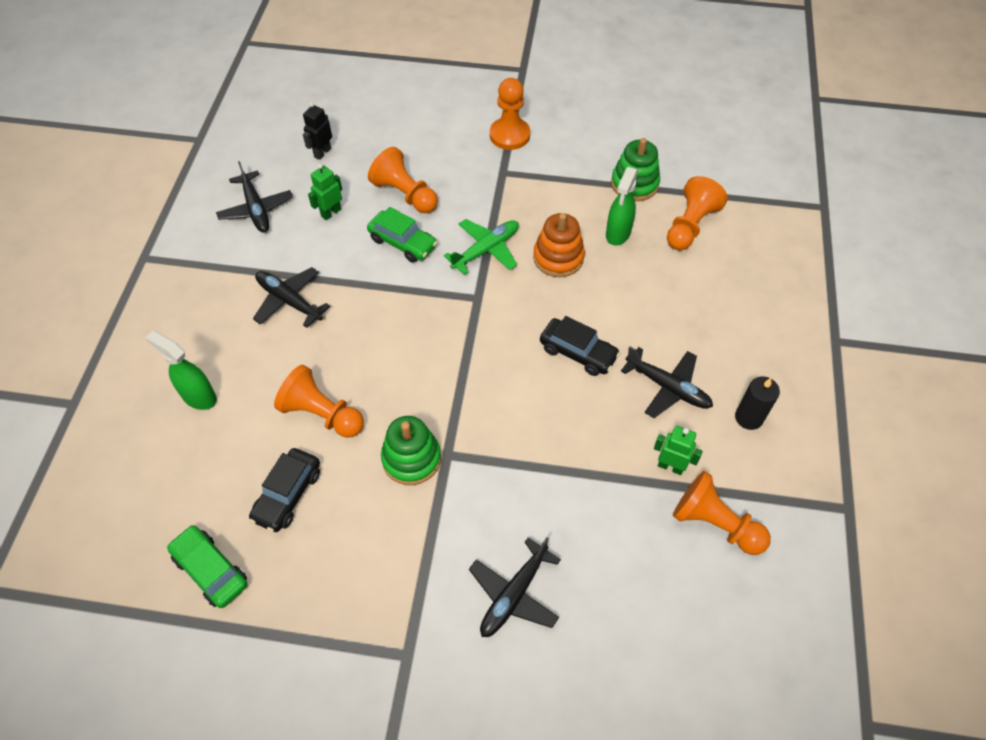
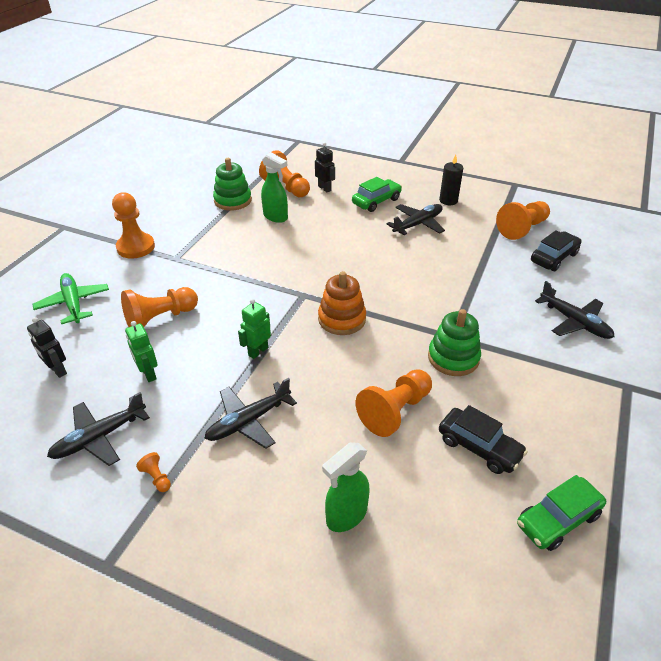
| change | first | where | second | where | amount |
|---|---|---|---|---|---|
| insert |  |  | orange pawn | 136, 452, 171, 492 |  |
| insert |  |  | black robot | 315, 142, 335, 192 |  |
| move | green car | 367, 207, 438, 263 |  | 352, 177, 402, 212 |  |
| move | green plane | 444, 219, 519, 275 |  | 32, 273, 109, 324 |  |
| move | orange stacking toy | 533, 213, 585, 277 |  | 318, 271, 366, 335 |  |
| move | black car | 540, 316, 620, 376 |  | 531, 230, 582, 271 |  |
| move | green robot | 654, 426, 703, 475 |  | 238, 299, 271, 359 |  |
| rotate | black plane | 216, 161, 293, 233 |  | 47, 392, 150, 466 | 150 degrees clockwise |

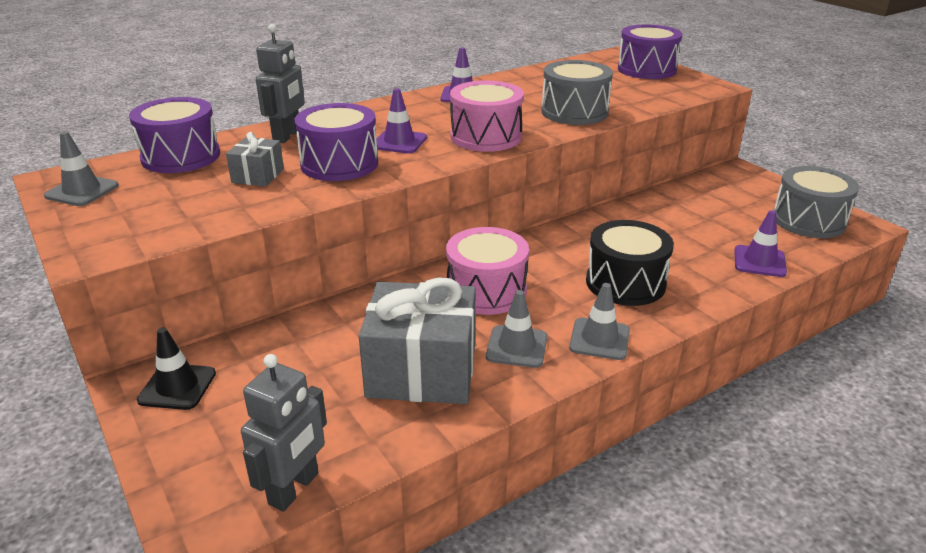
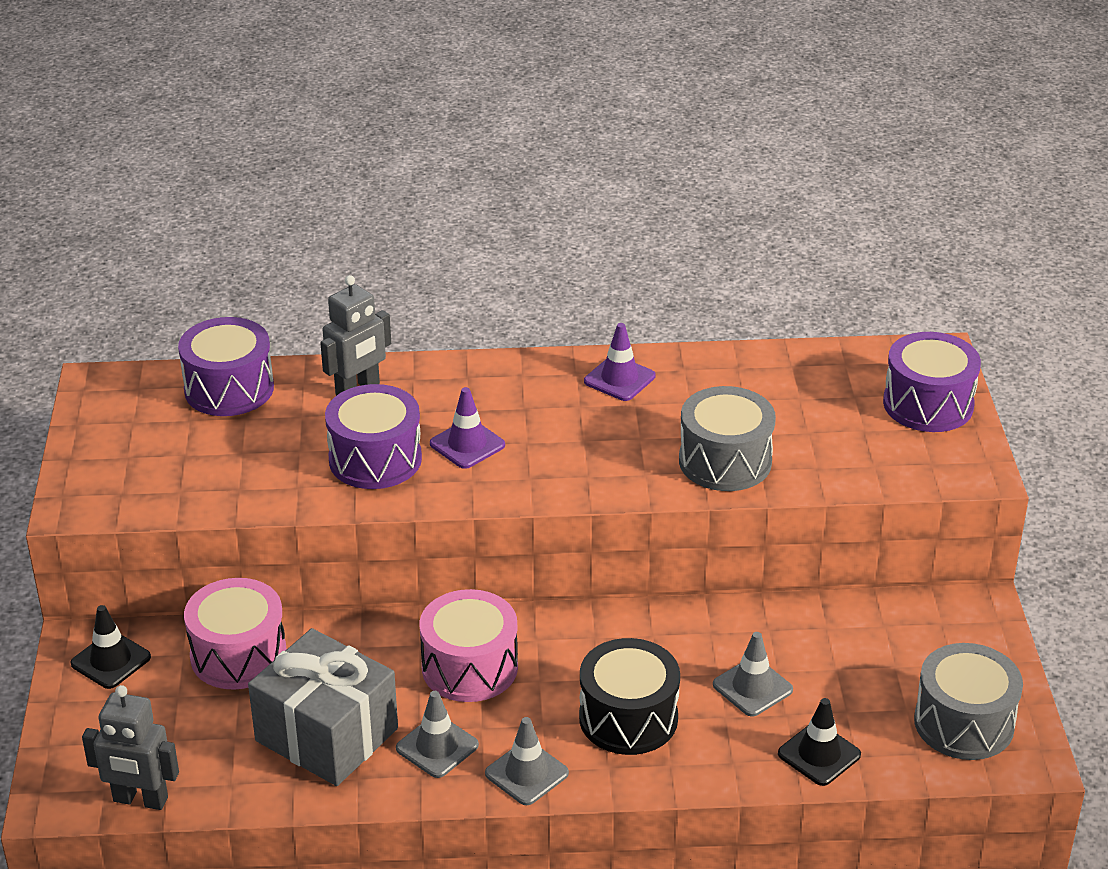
| change | first | where | second | where | amount |
|---|---|---|---|---|---|
| delete | grey gift | 226, 132, 284, 187 |  |  |  |
| move | grey traffic cone | 44, 131, 119, 206 |  | 713, 632, 793, 717 |  |
| move | pink drum | 450, 80, 524, 152 |  | 184, 578, 286, 690 |  |
| recolor | purple traffic cone | 734, 210, 787, 277 | black traffic cone | 778, 698, 861, 786 |  |
| rotate | grey robot | 241, 354, 327, 512 |  | 82, 685, 179, 810 | 45 degrees clockwise |

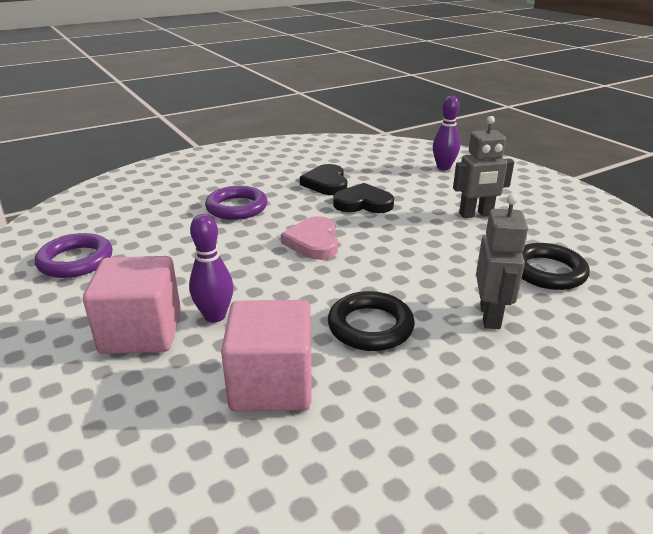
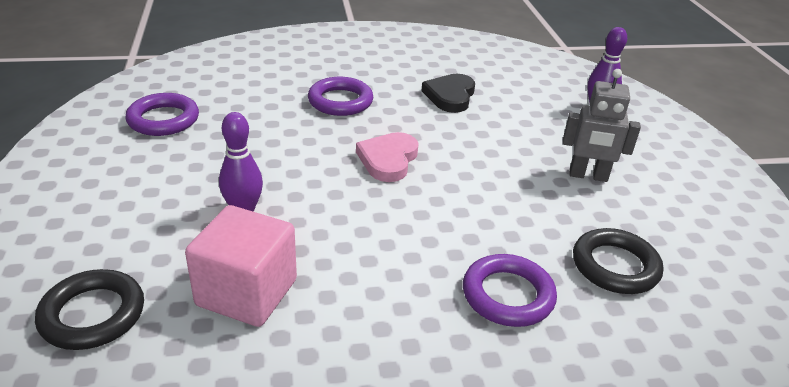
| change | first | where | second | where | amount |
|---|---|---|---|---|---|
| delete | pink cube | 83, 256, 181, 354 |  |  |  |
| delete | black heart | 333, 183, 394, 213 |  |  |  |
| move | black ring | 328, 291, 415, 351 |  | 35, 269, 144, 350 |  |
| replace | grey robot | 476, 194, 528, 329 | purple ring | 463, 254, 557, 327 |  |

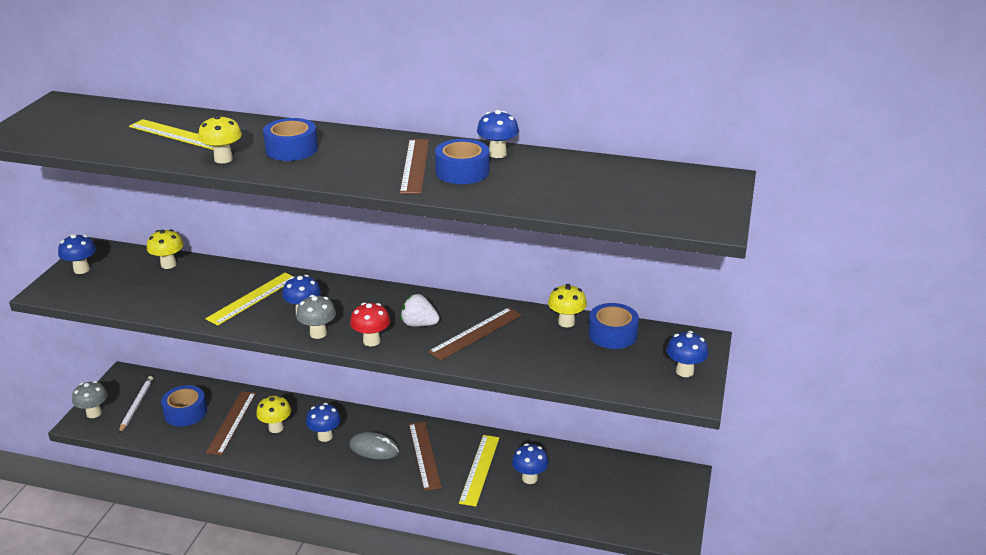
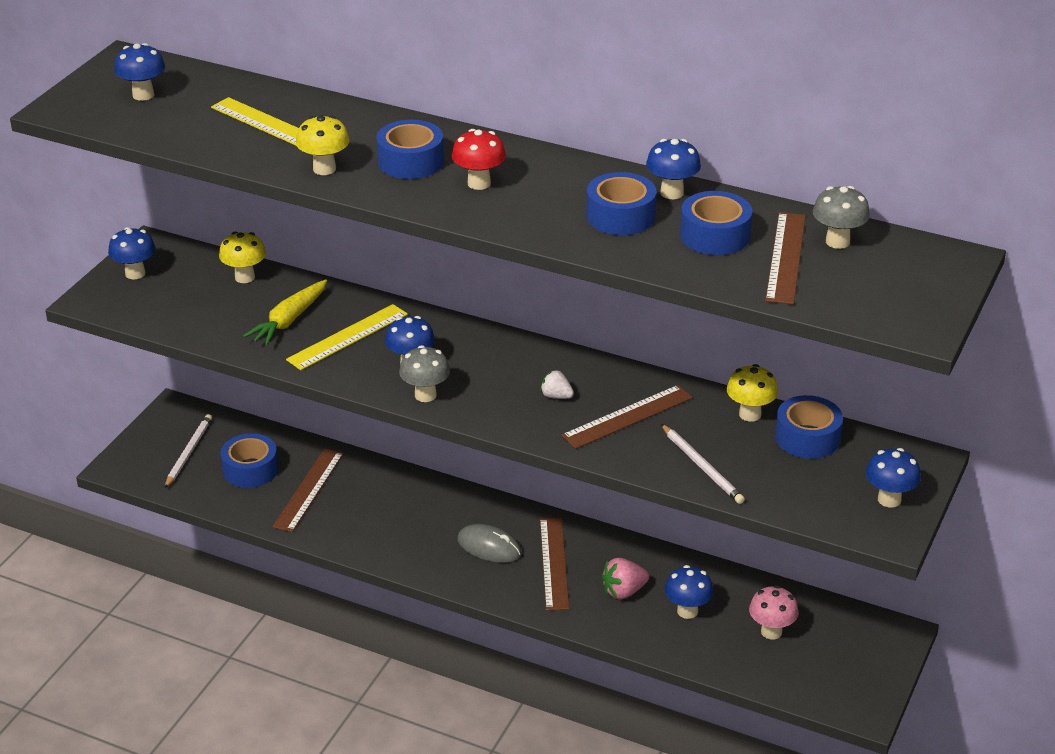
| change | first | where | second | where | amount |
|---|---|---|---|---|---|
| delete | yellow mushroom | 256, 395, 291, 433 |  |  |  |
| insert |  |  | yellow carrot | 243, 279, 327, 346 |  |
| insert |  |  | white pencil | 661, 424, 745, 504 |  |
| insert |  |  | blue tape | 680, 191, 752, 255 |  |
| insert |  |  | pink mushroom | 749, 585, 799, 640 |  |
| move | grey mushroom | 72, 381, 108, 418 |  | 813, 186, 870, 249 |  |
| move | blue mushroom | 306, 403, 341, 442 |  | 114, 43, 165, 101 |  |
| move | red mushroom | 350, 303, 390, 346 |  | 452, 129, 506, 190 |  |
| move | brown ruler | 400, 139, 429, 194 |  | 765, 212, 806, 305 |  |
| replace | yellow ruler | 459, 435, 499, 506 | pink strawberry | 601, 558, 649, 599 |  |
| resize | white strawberry | 400, 294, 440, 327 |  | 540, 370, 574, 399 | x0.66 |

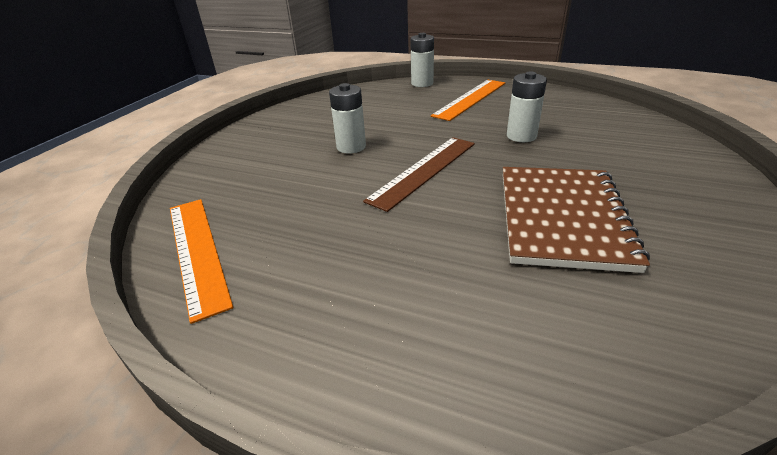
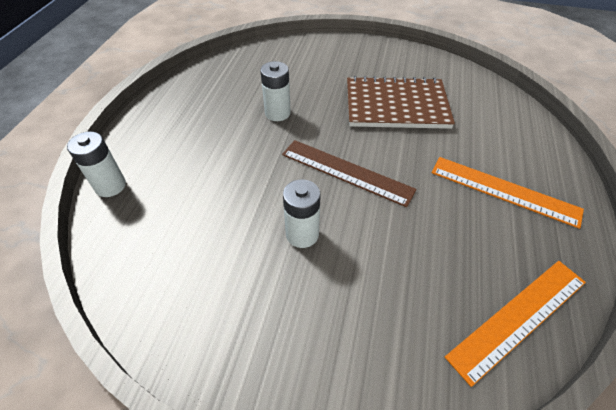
| change | first | where | second | where | amount |
|---|---|---|---|---|---|
| move | orange ruler | 431, 80, 505, 121 |  | 432, 157, 584, 229 |  |

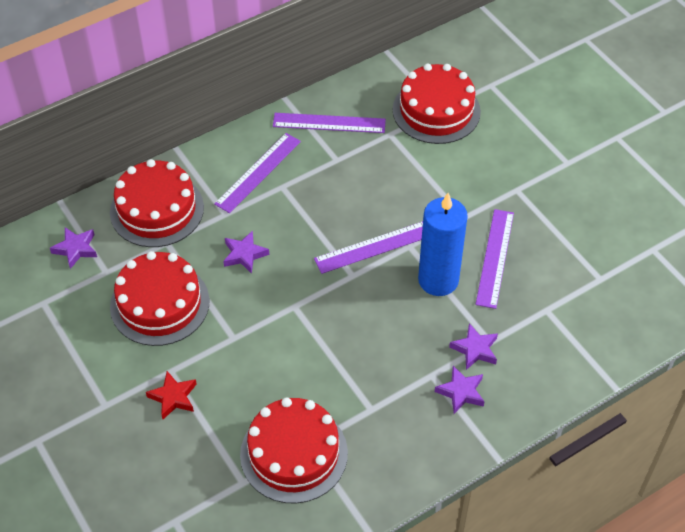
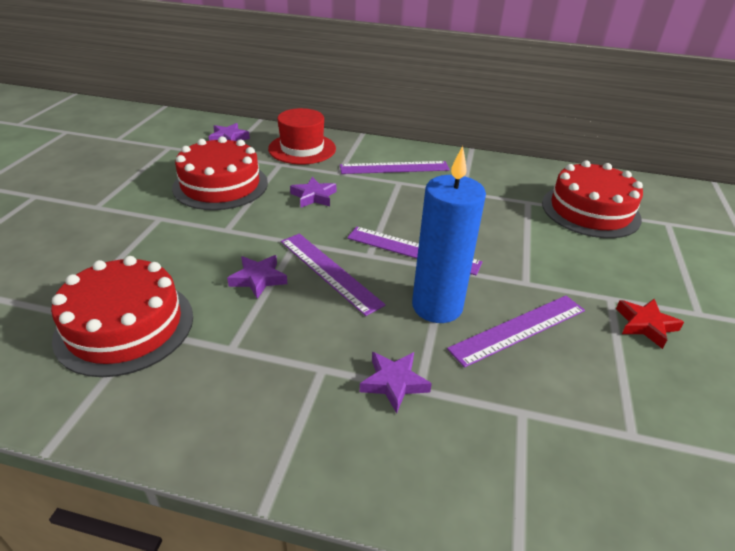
| change | first | where | second | where | amount |
|---|---|---|---|---|---|
| move | red star | 146, 371, 197, 419 |  | 616, 299, 684, 349 |  |
| move | purple ruler | 273, 113, 386, 133 |  | 281, 234, 386, 316 |  |
| move | purple star | 435, 366, 485, 414 |  | 227, 255, 287, 299 |  |
| replace | red cake | 110, 159, 204, 247 | red hat | 268, 108, 336, 164 |  |

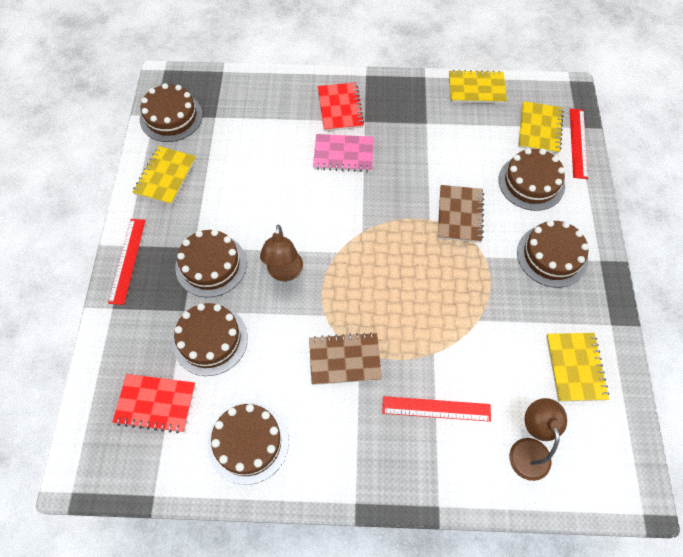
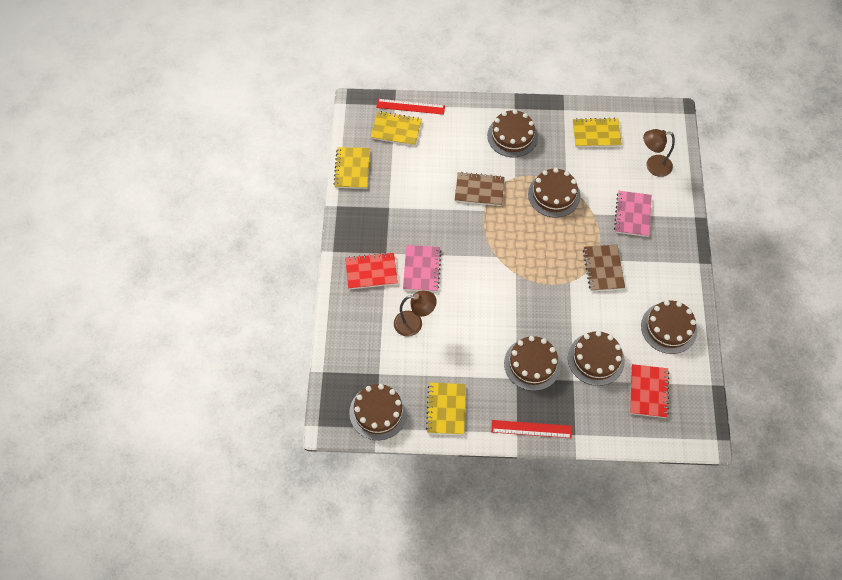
| change | first | where | second | where | amount |
|---|---|---|---|---|---|
| move | brown lamp | 260, 224, 303, 281 |  | 394, 291, 437, 337 |  |
| move | brown cake | 498, 148, 565, 211 |  | 528, 168, 580, 218 |  |
| replace | red ruler | 382, 396, 491, 422 | pink notebook | 614, 191, 652, 237 |  |
| rotate | yellow notebook | 132, 146, 196, 205 |  | 426, 382, 466, 435 | 75 degrees clockwise |

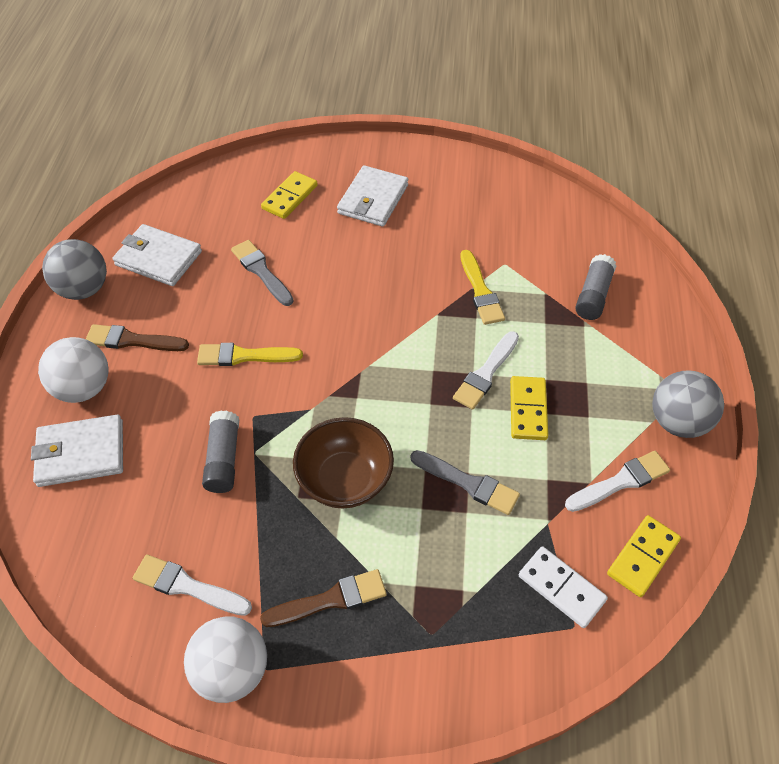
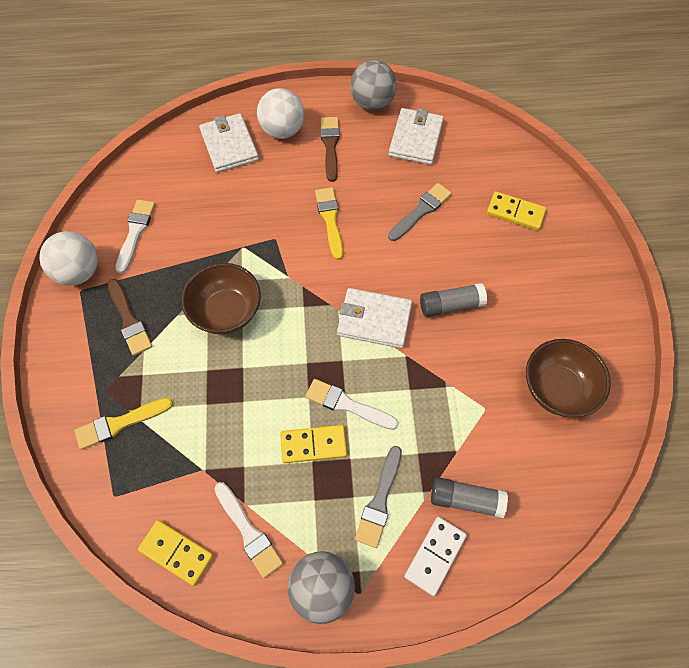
| change | first | where | second | where | amount |
|---|---|---|---|---|---|
| insert |  |  | brown bowl | 526, 339, 611, 418 |  |
| move | grey glue stick | 202, 410, 239, 493 |  | 420, 283, 487, 317 |  |
| move | white wallet | 337, 165, 408, 227 |  | 337, 288, 412, 348 |  |
| move | grey brush | 410, 450, 520, 515 |  | 355, 446, 402, 548 |  |
| move | yellow brush | 460, 250, 505, 325 |  | 74, 398, 173, 450 |  |
| move | white domino | 519, 546, 608, 628 |  | 404, 516, 467, 596 |  |

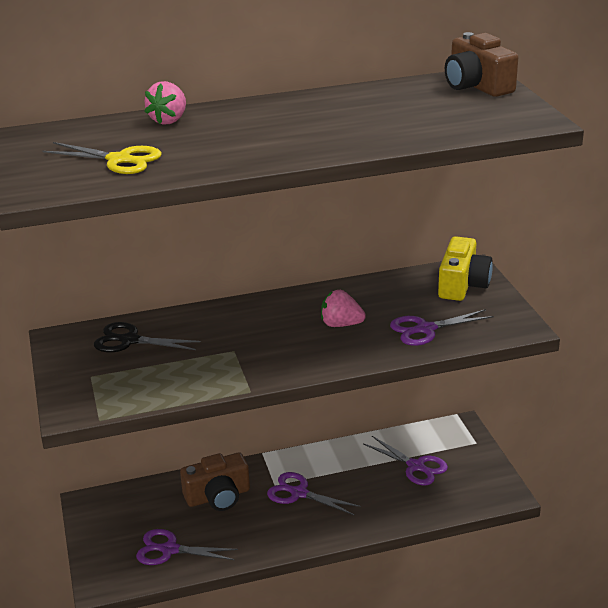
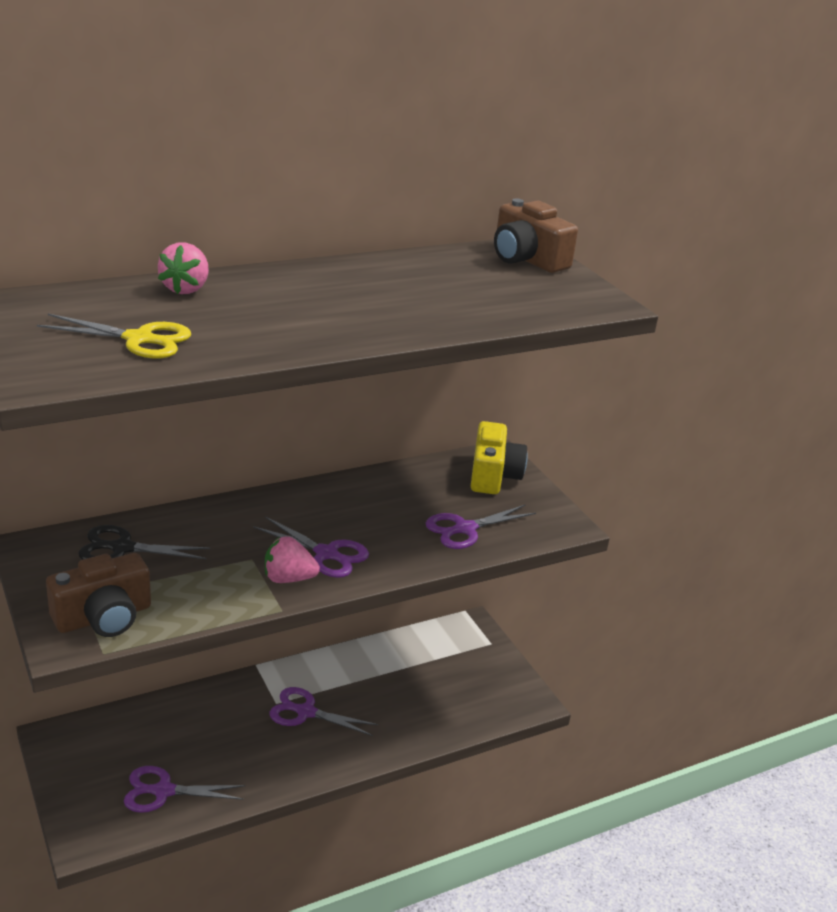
| change | first | where | second | where | amount |
|---|---|---|---|---|---|
| move | brown camera | 180, 452, 250, 511 |  | 46, 553, 151, 637 |  |
| move | pink strawberry | 321, 290, 366, 327 |  | 265, 536, 320, 583 |  |
| move | purple scissors | 363, 436, 448, 485 |  | 253, 516, 369, 578 |  |

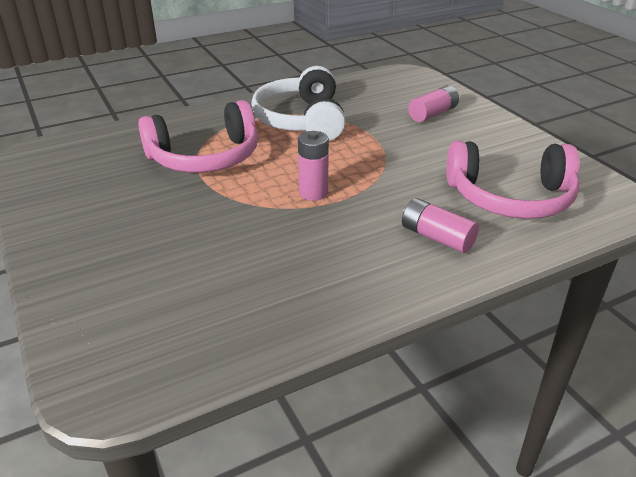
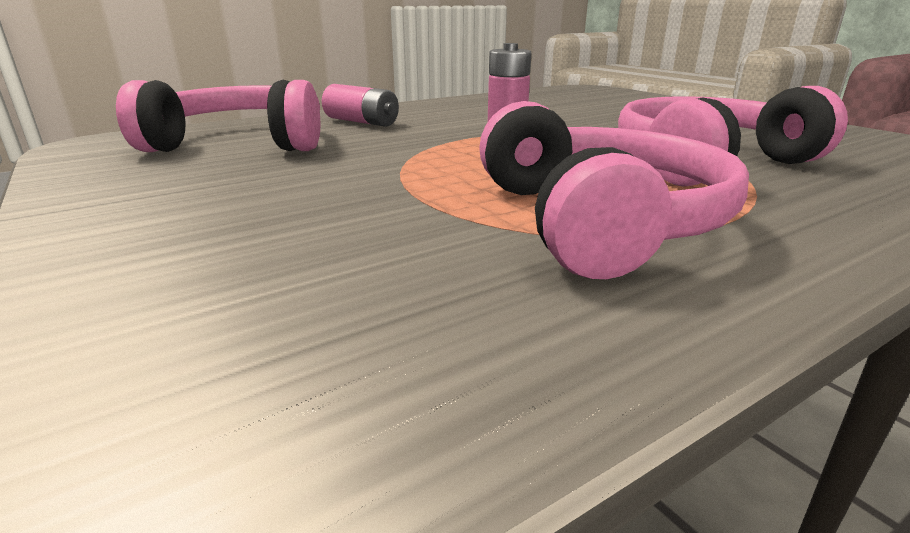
| change | first | where | second | where | amount |
|---|---|---|---|---|---|
| delete | pink battery | 408, 85, 459, 122 |  |  |  |
| recolor | white headphones | 251, 66, 346, 141 | pink headphones | 479, 101, 749, 279 |  |

